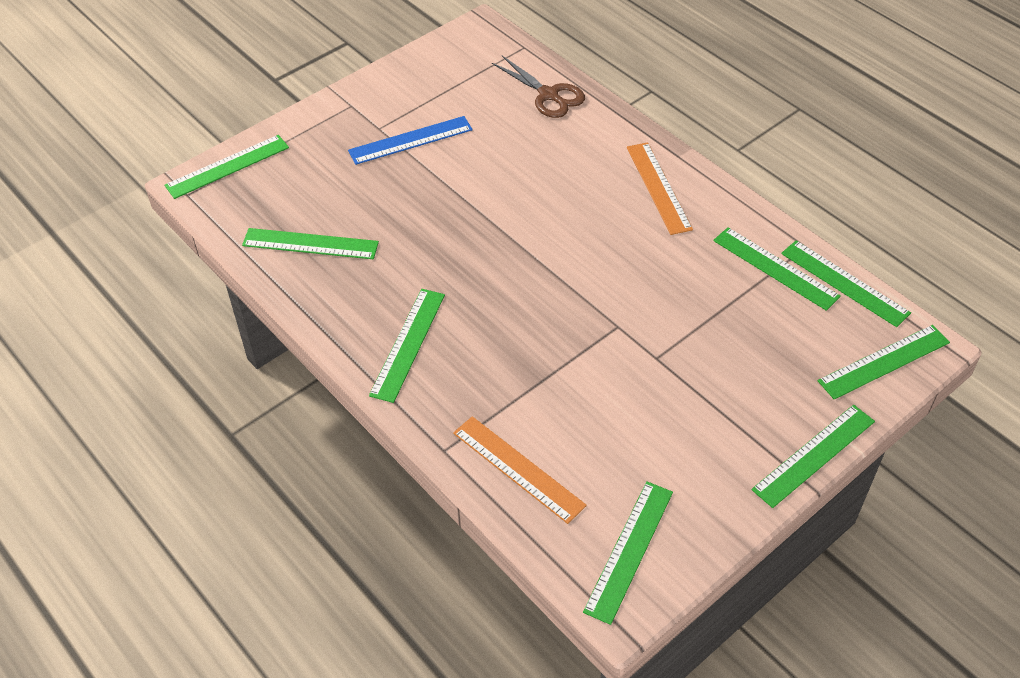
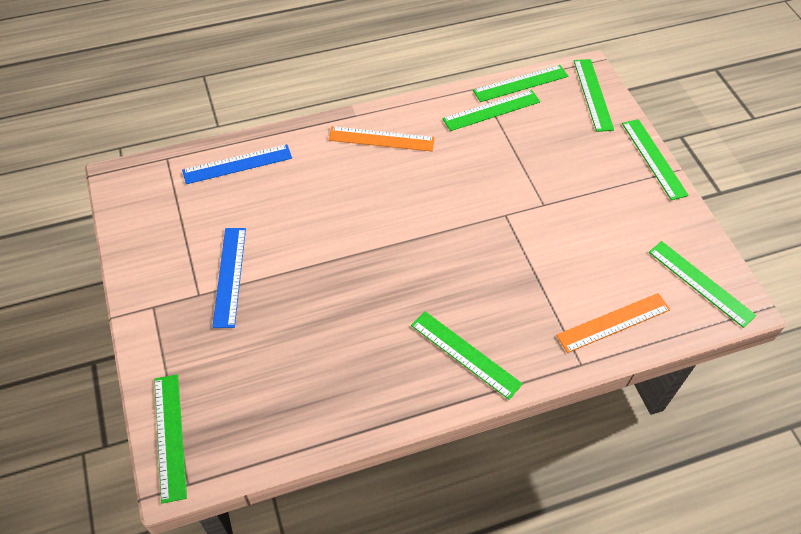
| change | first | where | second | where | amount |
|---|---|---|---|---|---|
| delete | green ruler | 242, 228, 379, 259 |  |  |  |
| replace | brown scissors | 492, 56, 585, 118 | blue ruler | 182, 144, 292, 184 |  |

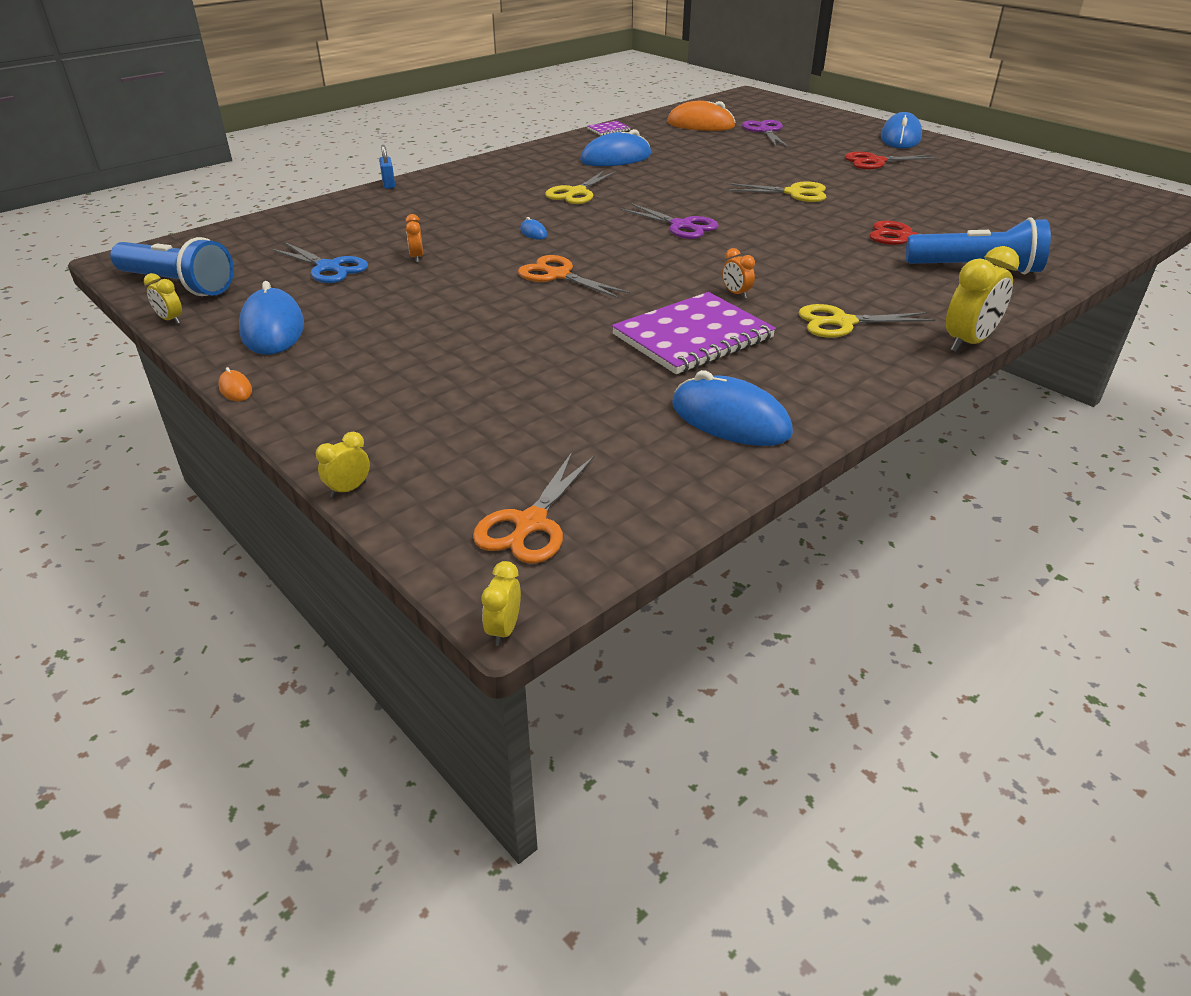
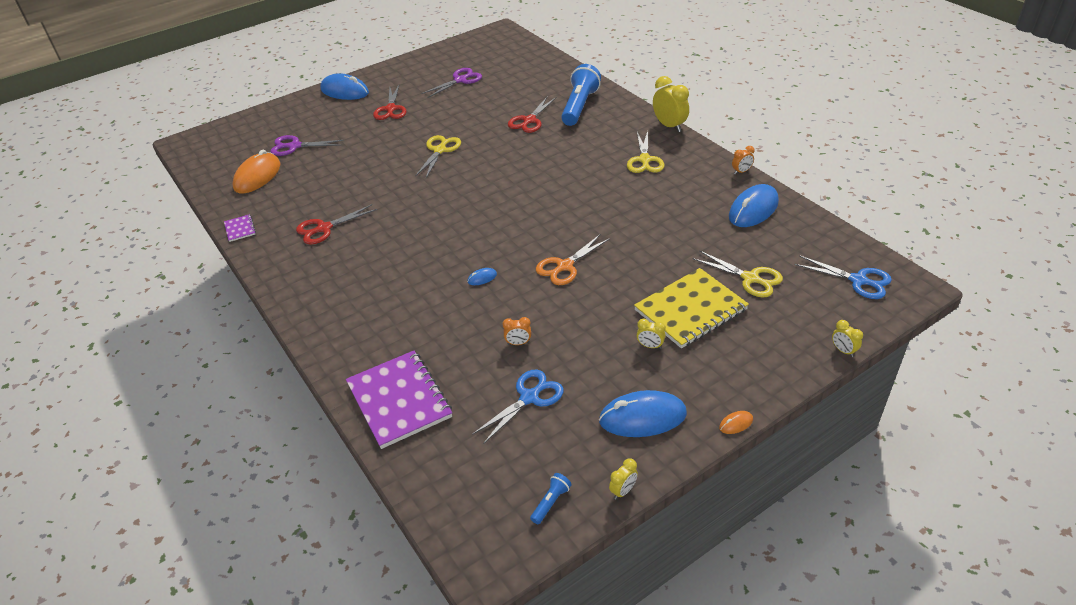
| change | first | where | second | where | amount |
|---|---|---|---|---|---|
| delete | blue padlock | 379, 145, 395, 189 |  |  |  |
| insert |  |  | yellow notebook | 634, 268, 749, 348 |  |
| move | yellow clock | 482, 561, 521, 646 |  | 637, 318, 666, 349 |  |
| move | yellow scissors | 545, 170, 617, 204 |  | 693, 250, 783, 298 |  |
| move | purple notebook | 612, 292, 776, 374 |  | 346, 351, 452, 449 |  |
| move | purple scissors | 620, 203, 719, 239 |  | 421, 68, 482, 98 |  |
| move | orange clock | 722, 248, 755, 299 |  | 732, 146, 755, 175 |  |
| replace | blue mouse | 580, 129, 651, 166 | red scissors | 296, 204, 377, 245 |  |
| recolor | orange scissors | 473, 452, 595, 563 | blue scissors | 795, 255, 892, 299 |  |
| resize | blue flashlight | 110, 237, 234, 296 |  | 530, 473, 572, 524 | x0.43 |

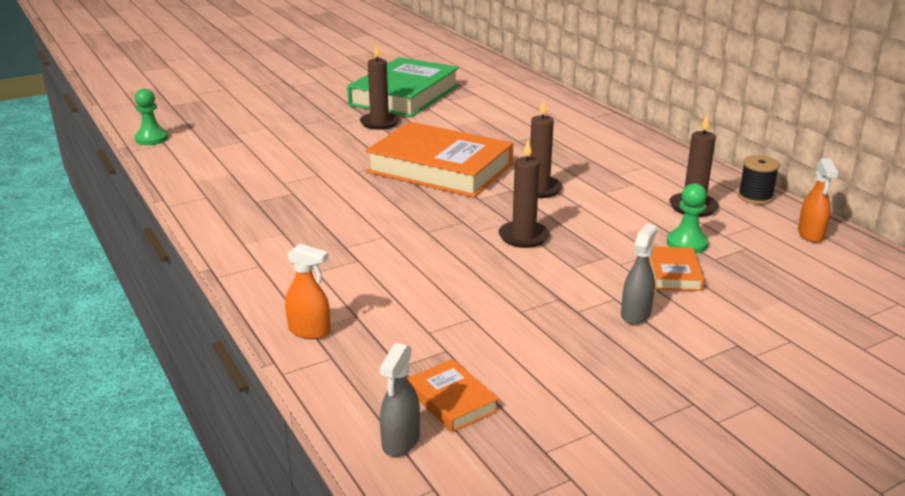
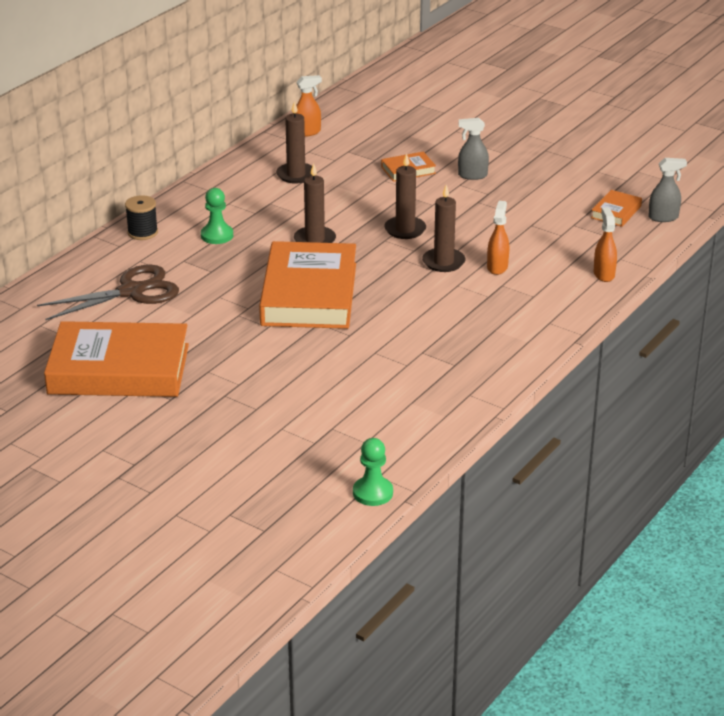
| change | first | where | second | where | amount |
|---|---|---|---|---|---|
| insert |  |  | brown scissors | 37, 265, 179, 320 |  |
| insert |  |  | orange spray bottle | 487, 201, 509, 275 |  |
| move | brown candle | 360, 43, 399, 130 |  | 422, 185, 465, 272 |  |
| move | green pawn | 667, 183, 709, 254 |  | 201, 188, 233, 244 |  |
| move | black spool | 738, 155, 780, 205 |  | 125, 195, 158, 240 |  |
| recolor | green book | 347, 57, 459, 117 | orange book | 44, 321, 189, 397 |  |

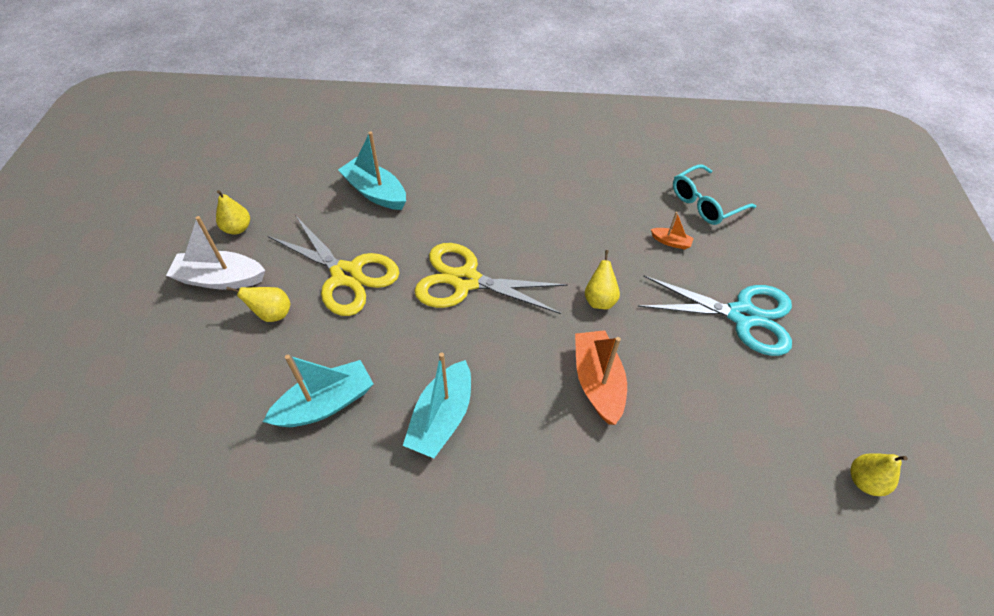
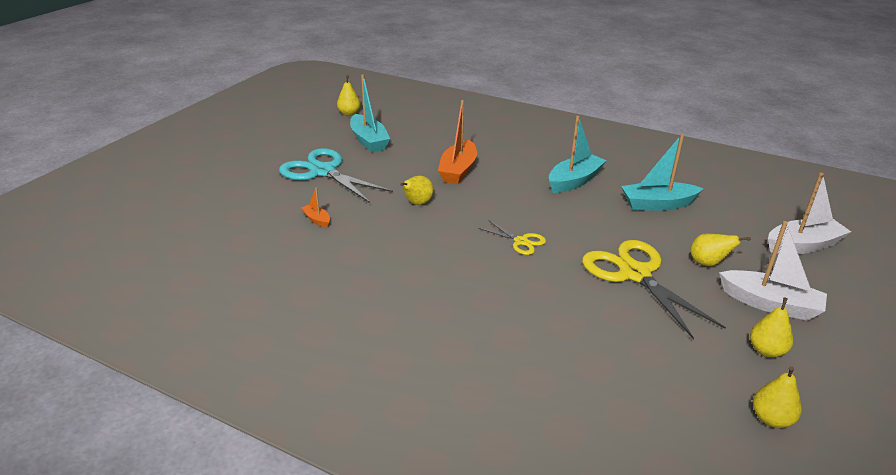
| change | first | where | second | where | amount |
|---|---|---|---|---|---|
| delete | turquoise glasses | 673, 164, 756, 225 |  |  |  |
| insert |  |  | yellow pear | 753, 366, 802, 428 |  |
| insert |  |  | white boat | 768, 173, 851, 254 |  |
| move | turquoise boat | 338, 131, 406, 210 |  | 350, 75, 390, 153 |  |
| resize | yellow scissors | 414, 243, 568, 314 |  | 479, 221, 546, 255 | x0.49 |

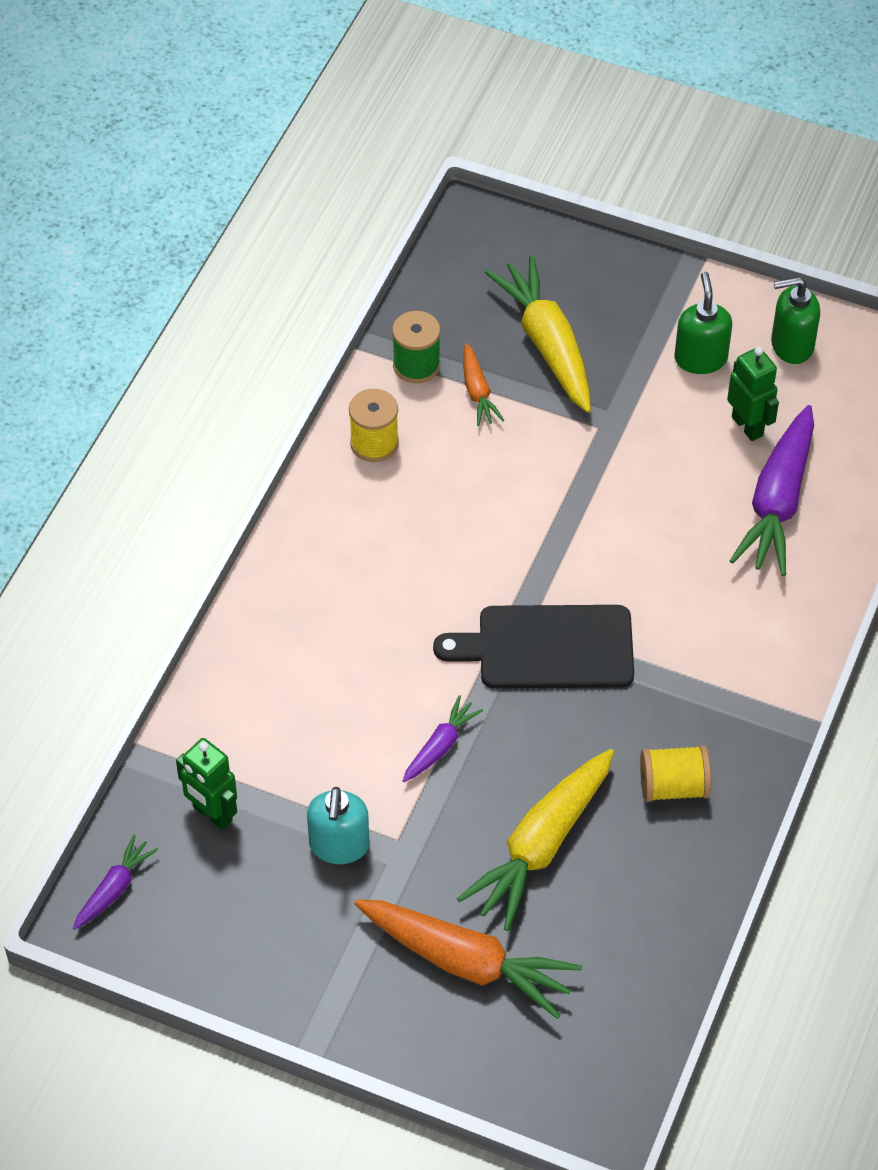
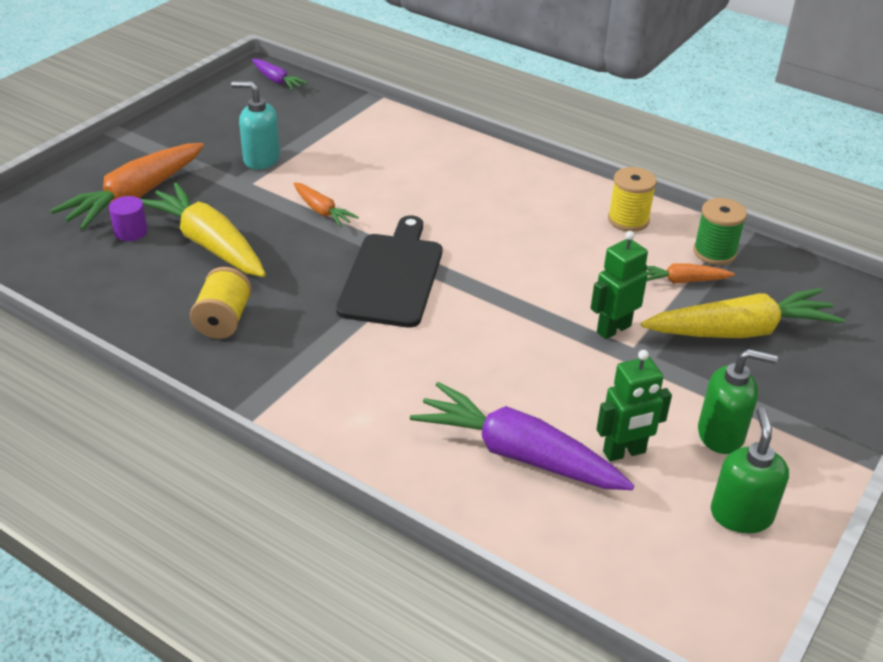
| change | first | where | second | where | amount |
|---|---|---|---|---|---|
| insert |  |  | purple cylinder | 109, 196, 148, 241 |  |
| move | green robot | 176, 738, 237, 830 |  | 591, 231, 648, 339 |  |
| recolor | purple carrot | 403, 695, 483, 782 | orange carrot | 294, 182, 359, 227 |  |

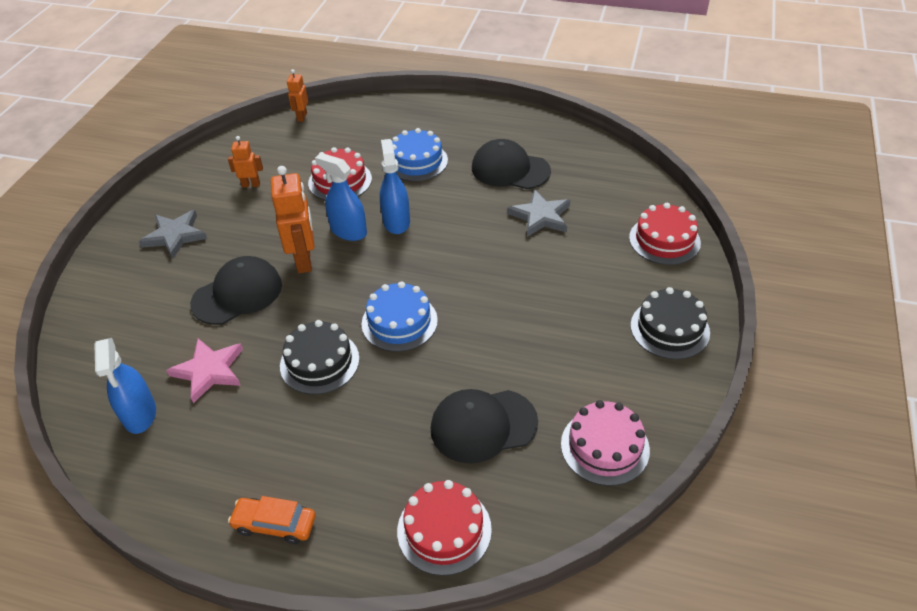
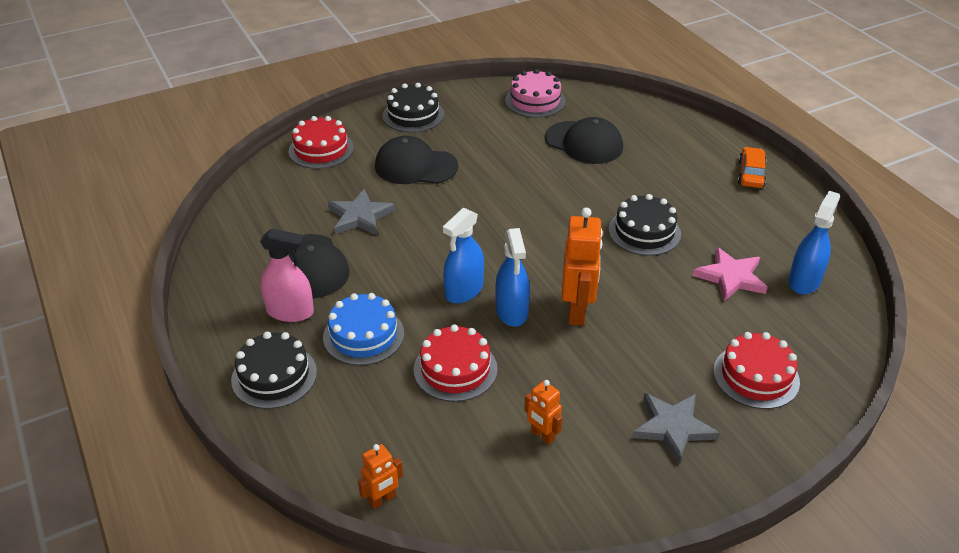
| change | first | where | second | where | amount |
|---|---|---|---|---|---|
| delete | blue cake | 362, 281, 438, 352 |  |  |  |
| insert |  |  | black cake | 231, 332, 317, 409 |  |
| insert |  |  | pink spray bottle | 260, 228, 314, 322 |  |
| move | black cap | 190, 256, 282, 325 |  | 375, 136, 458, 184 |  |
| move | red cake | 397, 480, 492, 576 |  | 714, 332, 800, 409 |  |
| rotate | orange car | 228, 496, 316, 544 |  | 738, 147, 766, 188 | 135 degrees counterclockwise |
| rotate | orange robot | 271, 166, 315, 273 |  | 562, 207, 603, 326 | 150 degrees clockwise |

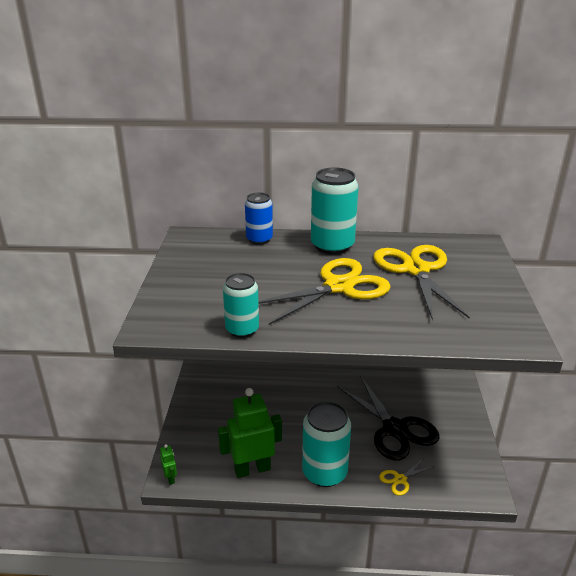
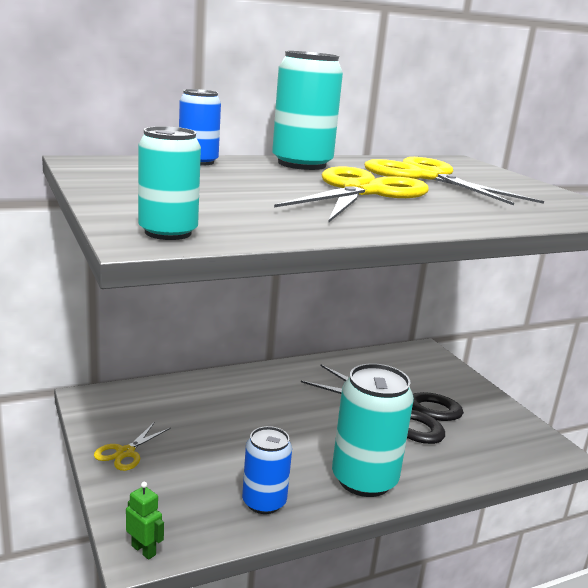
| change | first | where | second | where | amount |
|---|---|---|---|---|---|
| move | turquoise can | 223, 273, 259, 338 |  | 138, 126, 201, 240 |  |
| move | yellow scissors | 379, 458, 435, 496 |  | 94, 422, 171, 471 |  |
| replace | green robot | 218, 388, 282, 478 | blue can | 242, 426, 292, 514 |  |

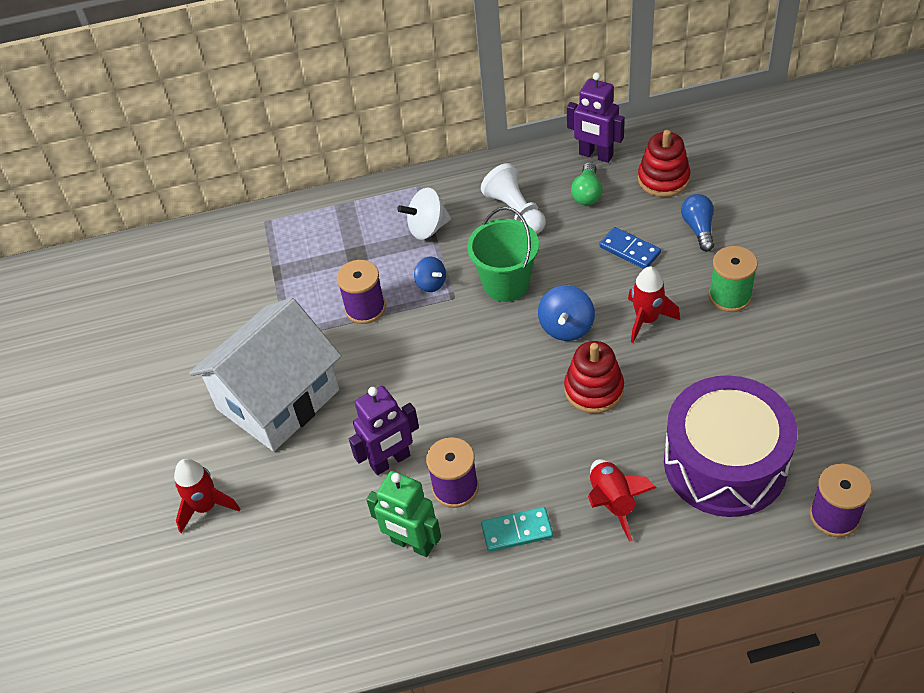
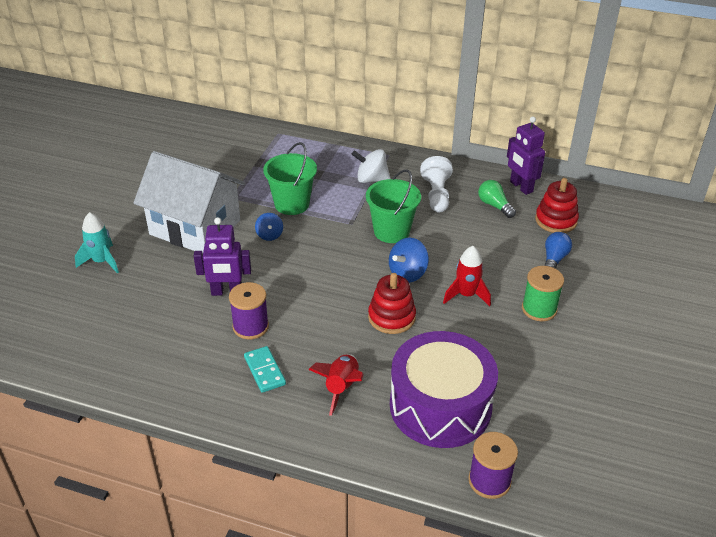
| change | first | where | second | where | amount |
|---|---|---|---|---|---|
| delete | green robot | 366, 471, 441, 557 |  |  |  |
| delete | blue domino | 599, 227, 661, 269 |  |  |  |
| move | blue spinning top | 414, 257, 446, 292 |  | 255, 213, 283, 241 |  |
| replace | purple spool | 336, 260, 386, 324 | green bucket | 263, 142, 317, 215 |  |
| recolor | red rocket | 174, 459, 240, 533 | turquoise rocket | 75, 212, 119, 273 |  |
| rotate | white house | 189, 298, 342, 451 |  | 133, 151, 245, 252 | 45 degrees clockwise |
| rotate | turquoise domino | 481, 507, 553, 552 |  | 244, 346, 286, 393 | 45 degrees clockwise |
| rotate | green light bulb | 571, 162, 603, 205 |  | 478, 180, 516, 218 | 105 degrees clockwise |

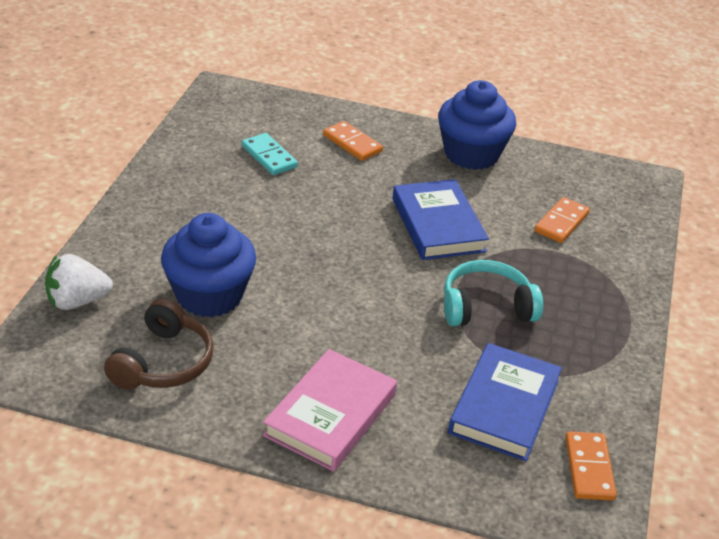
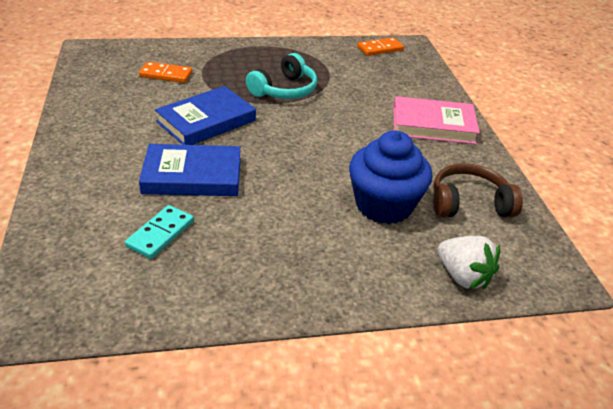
| change | first | where | second | where | amount |
|---|---|---|---|---|---|
| delete | orange domino | 323, 121, 383, 161 |  |  |  |
| delete | blue cupcake | 438, 80, 516, 170 |  |  |  |
| move | blue book | 448, 343, 562, 461 |  | 139, 144, 241, 196 |  |
| rotate | turquoise headphones | 444, 260, 543, 326 |  | 246, 53, 317, 99 | 105 degrees counterclockwise |

